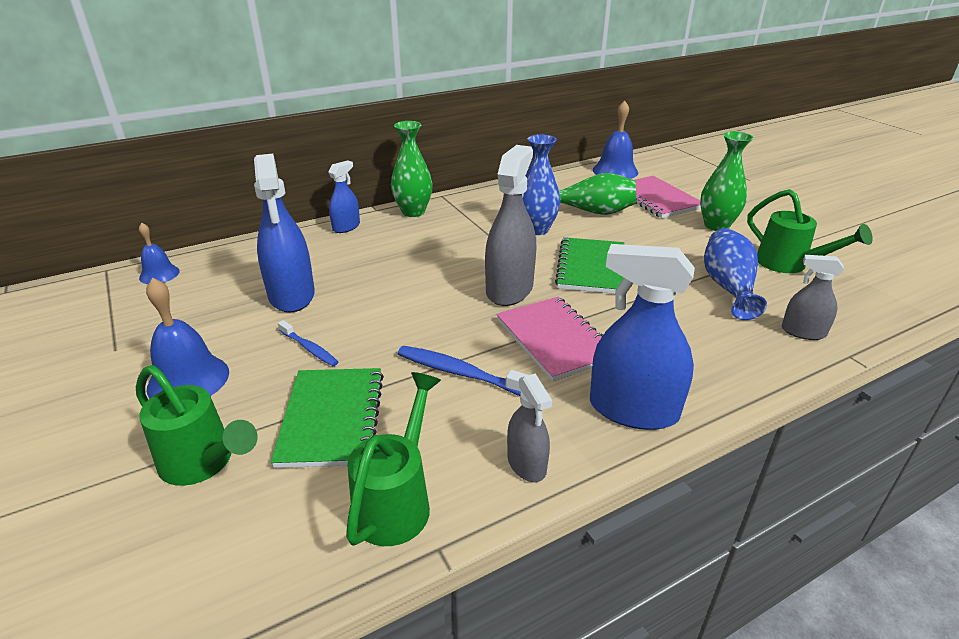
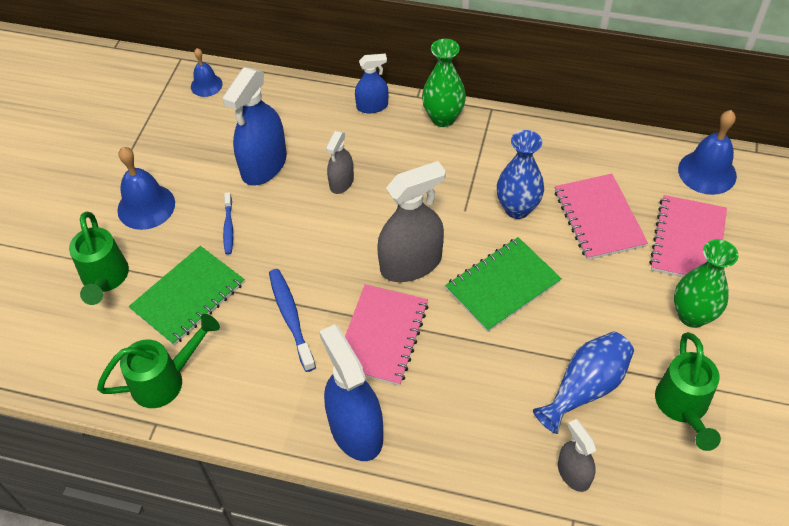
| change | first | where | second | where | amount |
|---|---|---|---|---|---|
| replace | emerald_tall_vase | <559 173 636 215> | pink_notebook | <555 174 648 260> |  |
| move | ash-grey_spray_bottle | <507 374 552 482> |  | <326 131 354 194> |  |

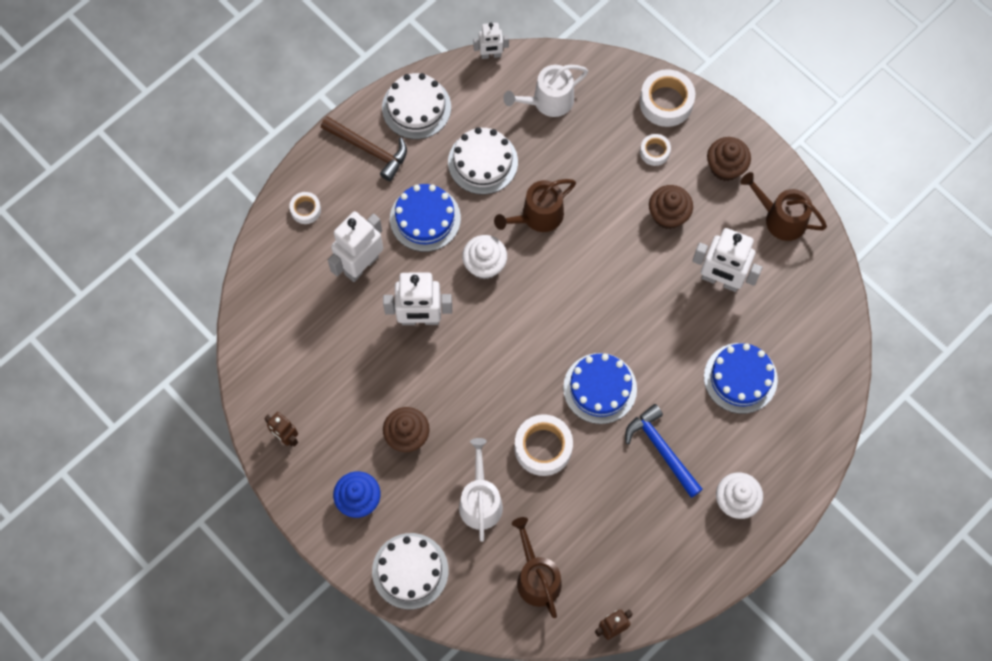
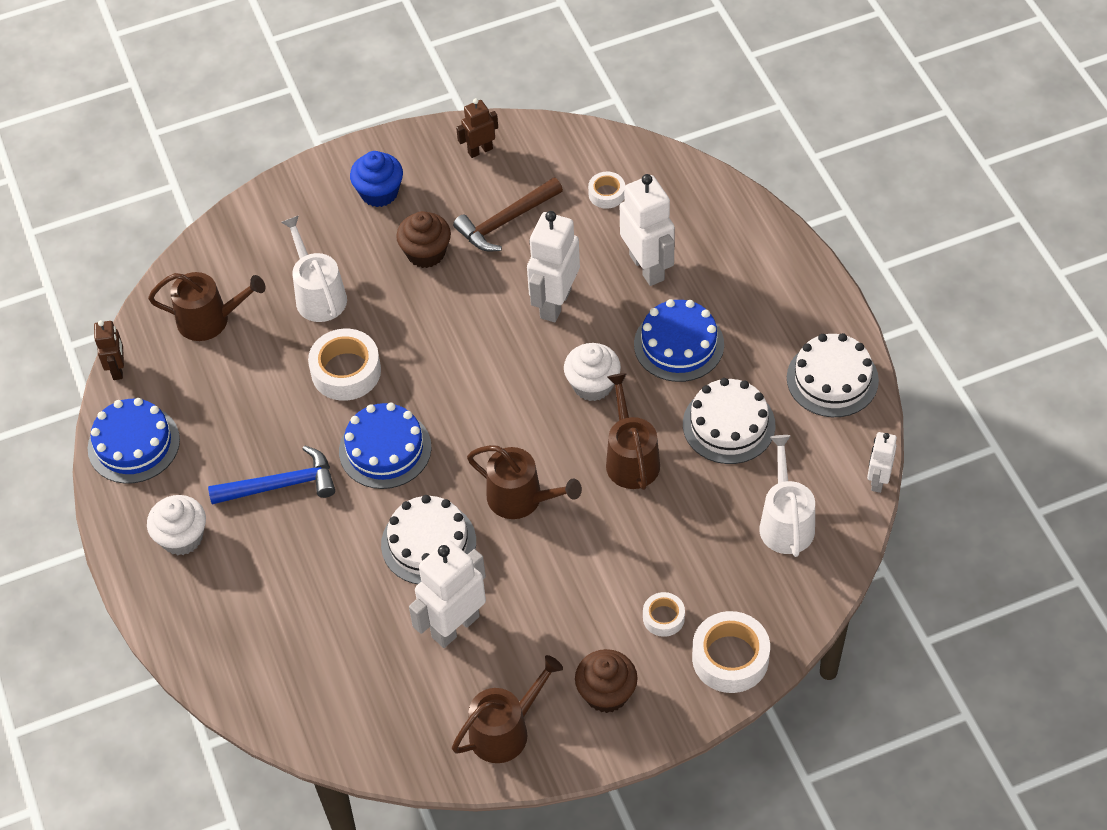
| change | first | where | second | where | amount |
|---|---|---|---|---|---|
| move | russet_carpenter's_hammer | <321 116 407 181> |  | <453 177 563 252> |  |
| delete | russet_cupcake | <649 185 693 229> |  |  |  |
| move | snow-white_sticky_tape | <289 192 321 224> |  | <588 172 625 209> |  |
| move | royal_blue_gateau | <704 343 778 414> |  | <87 398 180 484> |  |
| rotate | snow-white_watering_can | <459 438 503 542> |  | <281 215 347 322> | 135 degrees counterclockwise |
| move | snow-white_gateau | <372 533 449 609> |  | <381 495 476 584> |  |
| insert |  |  | russet_watering_can | <467 445 582 519> |  |

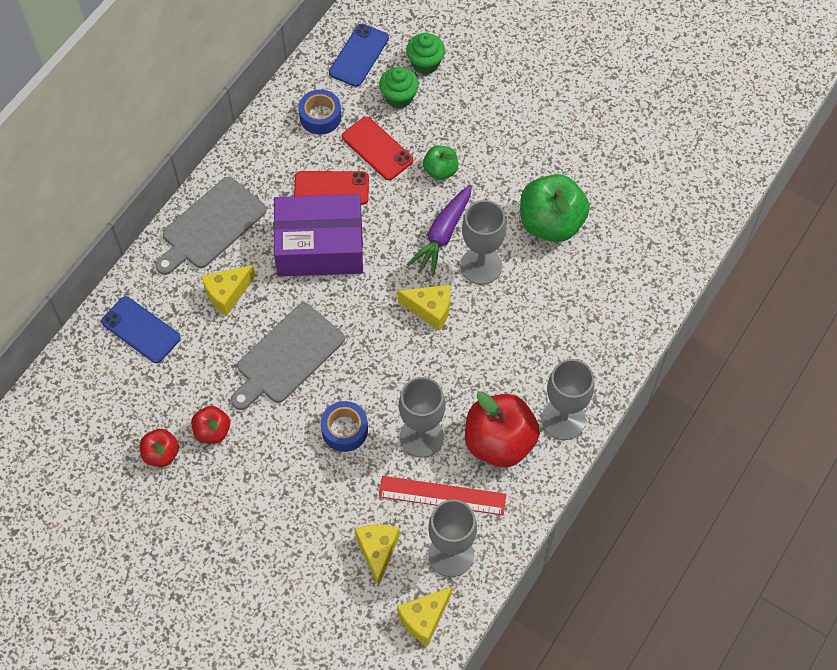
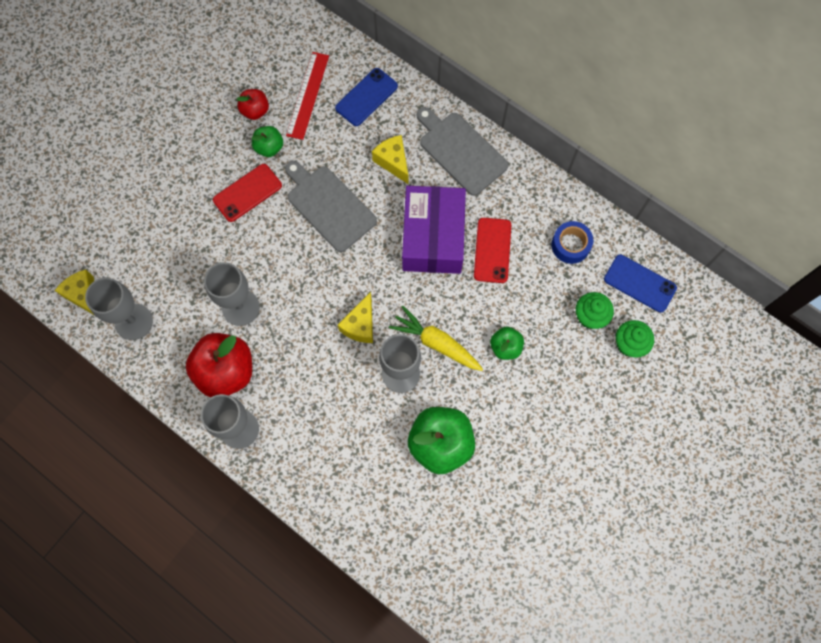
| change | first | where | second | where | amount |
|---|---|---|---|---|---|
| move | crimson_phone | <342 117 413 180> |  | <213 164 282 222> |  |
| recolor | royal_purple_carrot | <407 185 472 276> | yellow_carrot | <389 306 483 371> |  |
| delete | royal_blue_sticky_tape | <321 401 368 452> |  |  |  |
| recolor | crimson_apple_fruit | <191 406 230 444> | emerald_apple_fruit | <252 126 283 157> |  |
| move | crimson_ruler | <379 476 506 515> |  | <286 52 329 140> |  |
| delete | yellow_cheese_wedge | <355 524 399 588> |  |  |  |

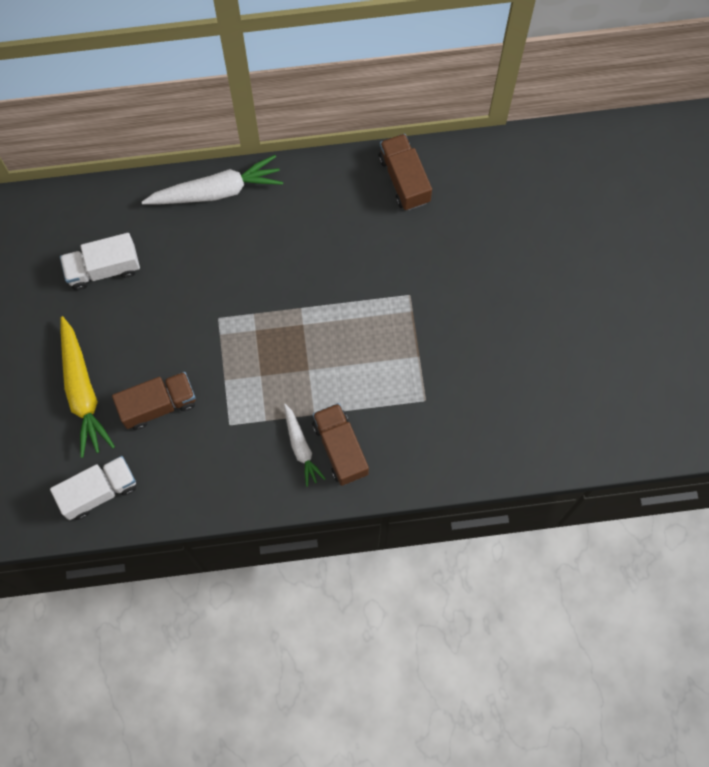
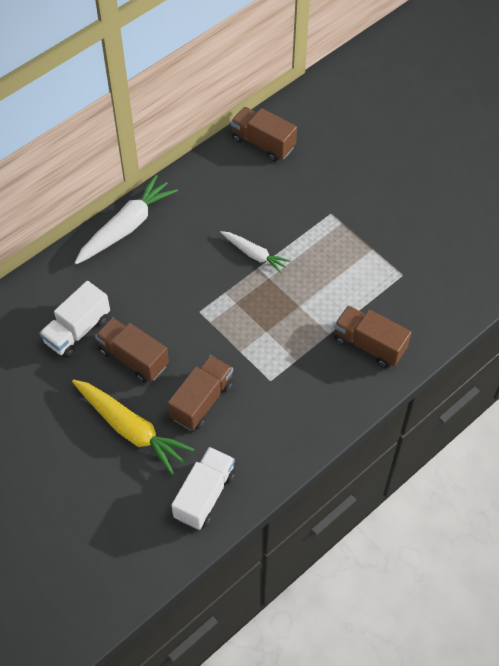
| change | first | where | second | where | amount |
|---|---|---|---|---|---|
| move | snow-white_carrot | <284 404 326 487> |  | <220 231 290 274> |  |
| insert |  |  | russet_toy_truck | <95 317 169 383> |  |

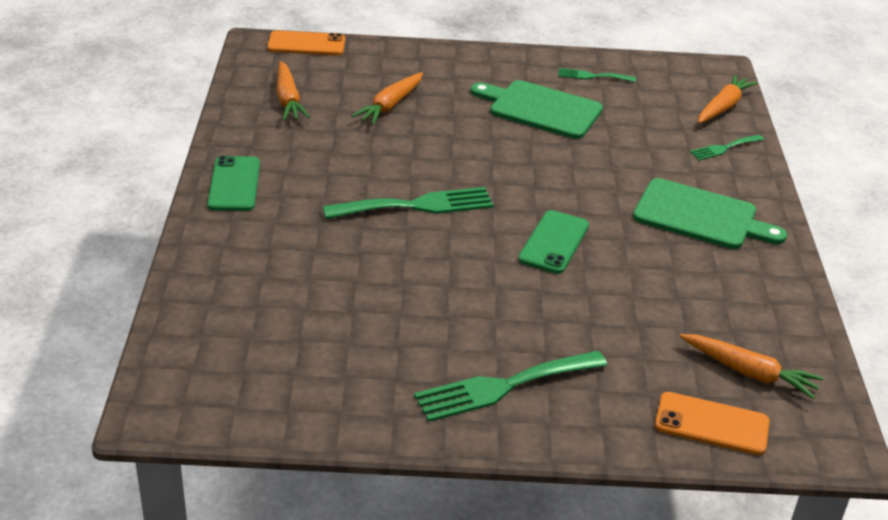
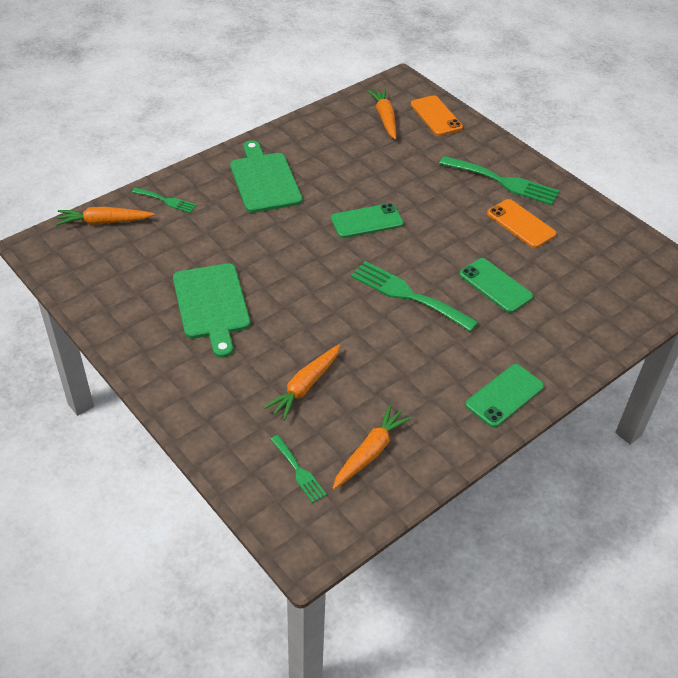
| change | first | where | second | where | amount |
|---|---|---|---|---|---|
| move | bright_orange_phone | <267 30 345 55> |  | <487 199 556 248> |  |
| move | emerald_fork | <558 68 636 82> |  | <270 435 327 503> |  |
| rotate | bright_orange_carrot | <351 72 423 125> |  | <263 344 341 421> | 135 degrees clockwise |
| insert |  |  | emerald_phone | <459 258 533 313> |  |

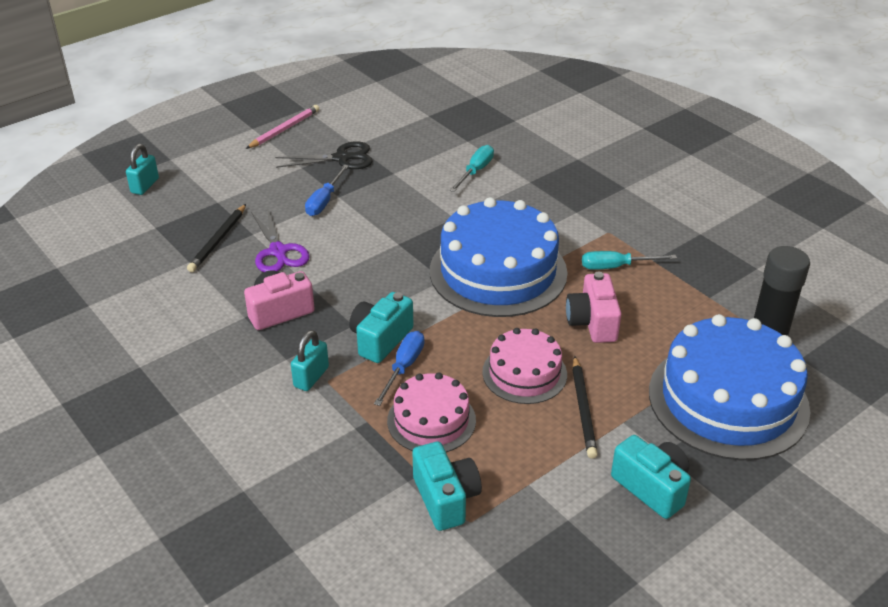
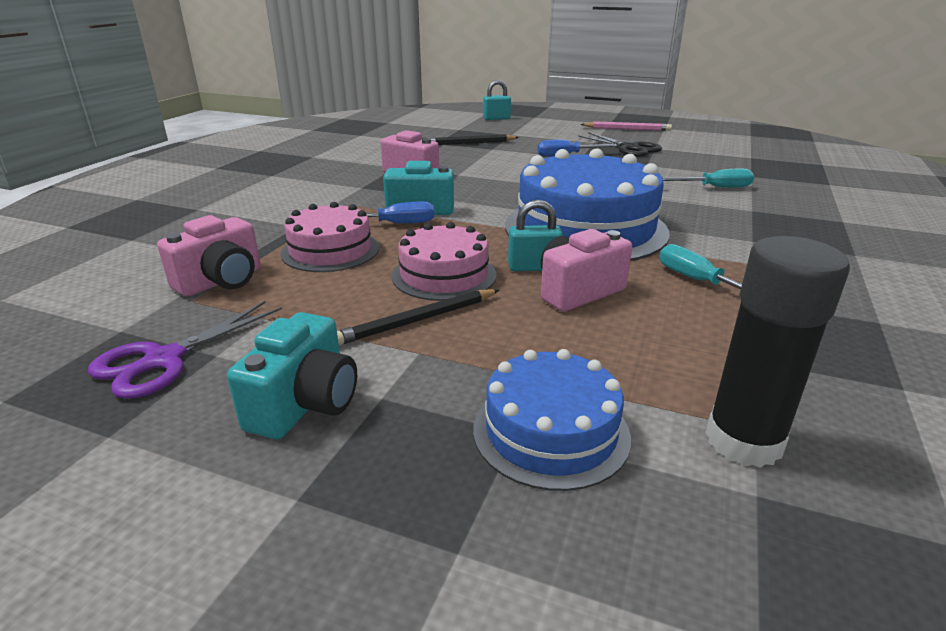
| change | first | where | second | where | amount |
|---|---|---|---|---|---|
| move | royal_purple_pair_of_scissors | <251 210 310 272> |  | <88 301 282 399> |  |
| resize | royal_blue_gateau | <649 314 810 460> |  | <473 349 631 491> | x0.55 |
| move | aqua_padlock | <291 330 329 391> |  | <508 199 563 271> |  |
| recolor | aqua_photo_camera | <412 442 482 531> | pink_photo_camera | <157 215 261 296> |  |

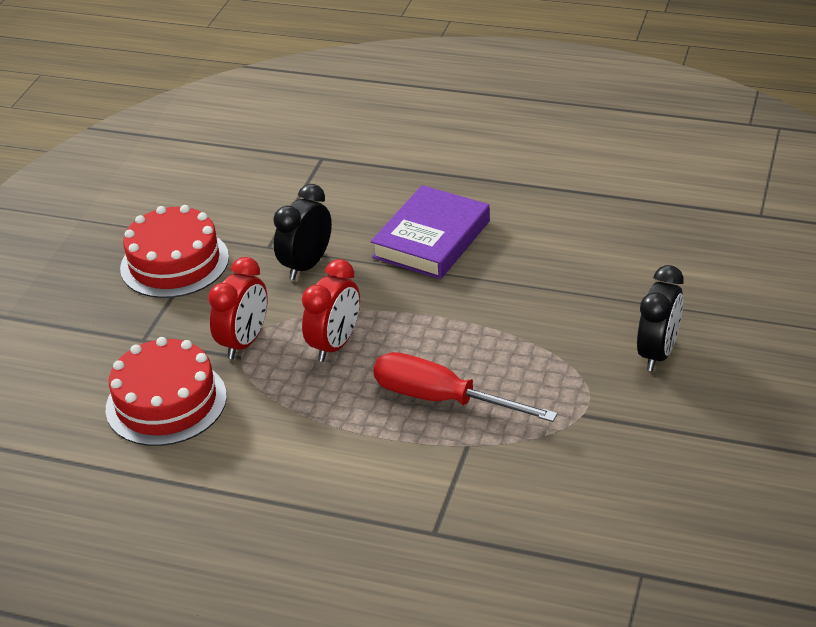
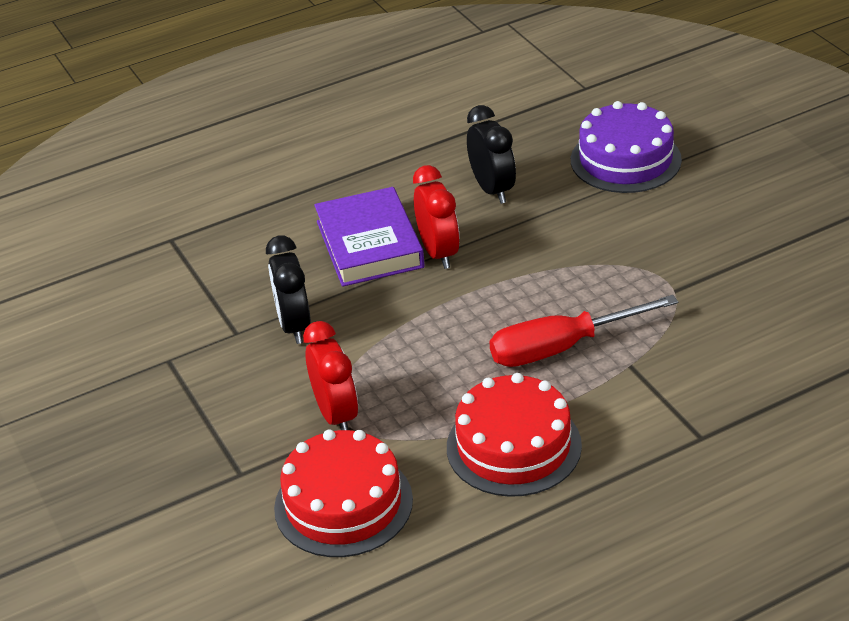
| change | first | where | second | where | amount |
|---|---|---|---|---|---|
| move | crimson_gateau | <120 205 229 298> |  | <447 373 582 497> |  |
| move | crimson_alarm_clock | <302 259 360 362> |  | <413 165 460 269> |  |
| move | jet-black_alarm_clock | <637 265 683 371> |  | <467 105 516 204> |  |
| insert |  |  | royal_purple_gateau | <571 101 682 193> |  |

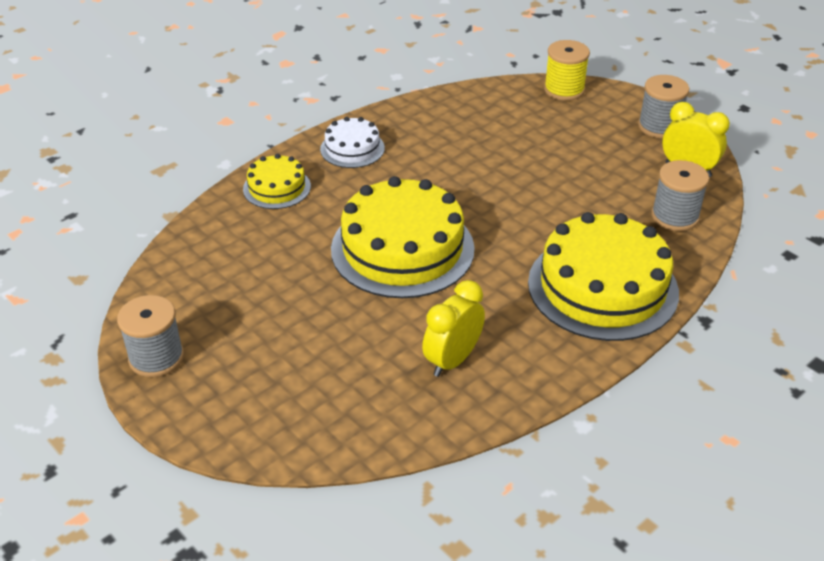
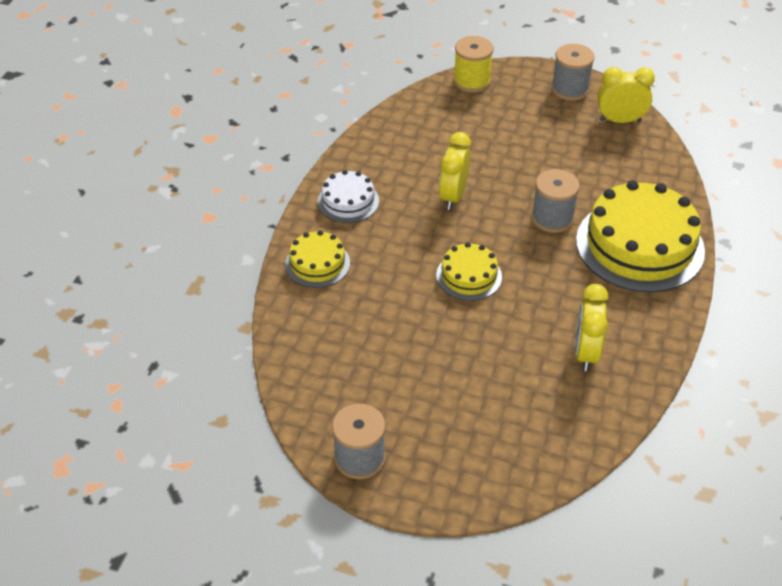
| change | first | where | second | where | amount |
|---|---|---|---|---|---|
| move | ash-grey_bobbin | <651 160 709 231> |  | <531 169 580 233> |  |
| resize | yellow_gateau | <331 176 475 298> |  | <436 242 502 301> | x0.50 |
| insert |  |  | yellow_alarm_clock | <439 132 471 210> |  |

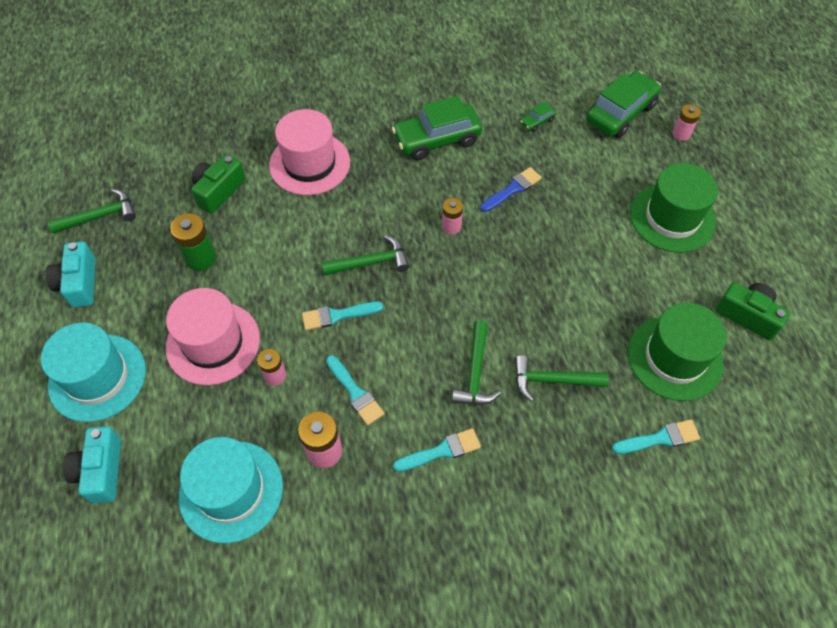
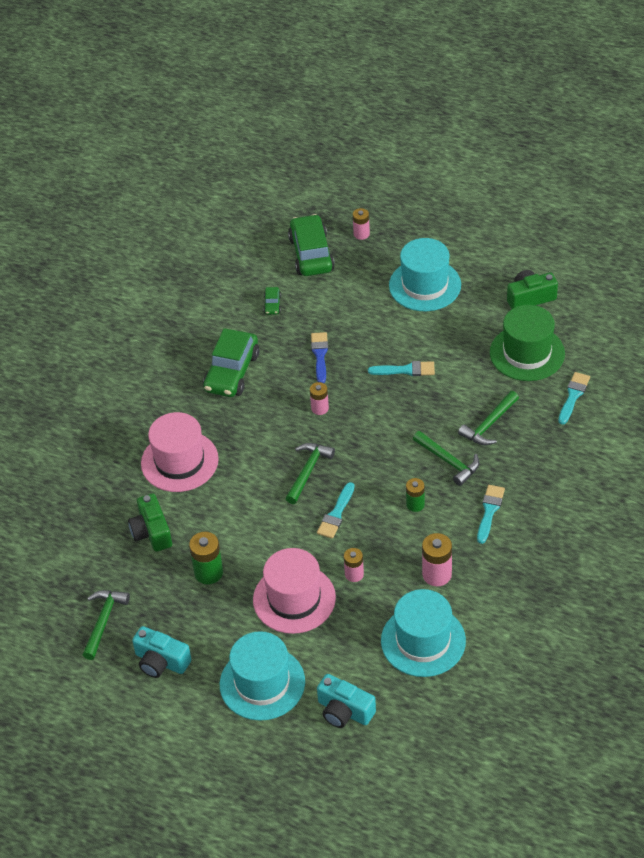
| change | first | where | second | where | amount |
|---|---|---|---|---|---|
| recolor | emerald_tall_hat | <630 163 718 253> | aqua_tall_hat | <389 238 461 311> |  |
| move | aqua_brush | <326 355 384 426> |  | <368 361 435 376> |  |
| insert |  |  | emerald_AA_battery | <406 478 425 512> |  |

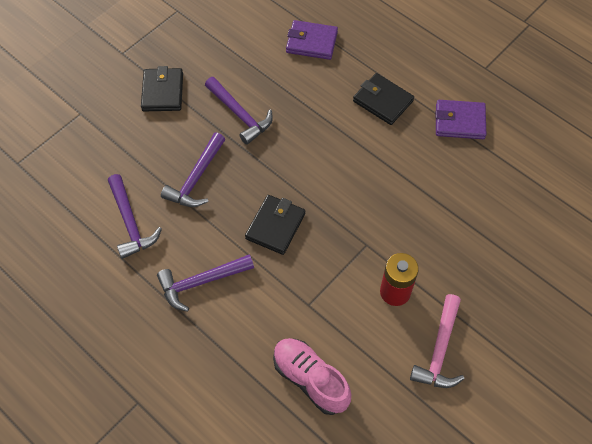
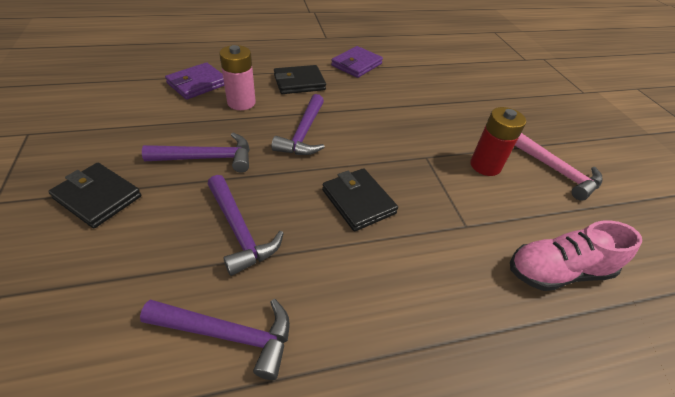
| change | first | where | second | where | amount |
|---|---|---|---|---|---|
| move | royal_purple_carpenter's_hammer | <157 254 254 312> |  | <271 94 325 155> |  |
| insert |  |  | pink_AA_battery | <219 45 256 110> |  |

